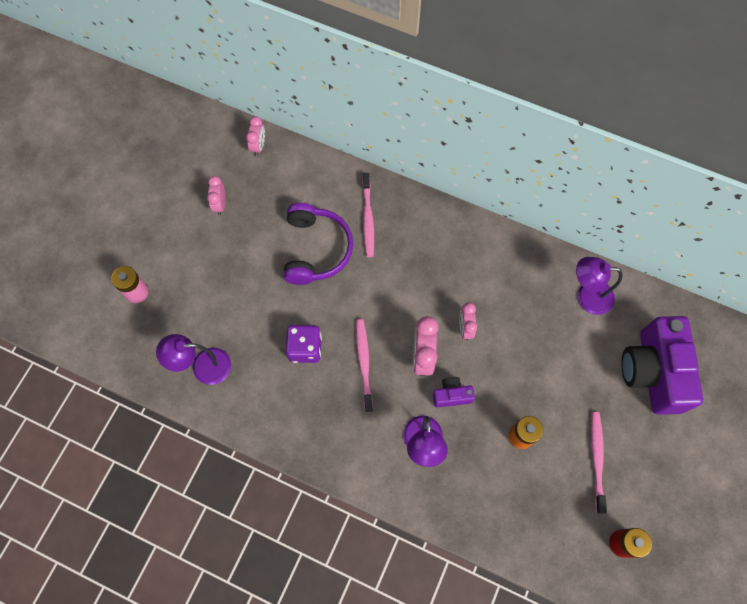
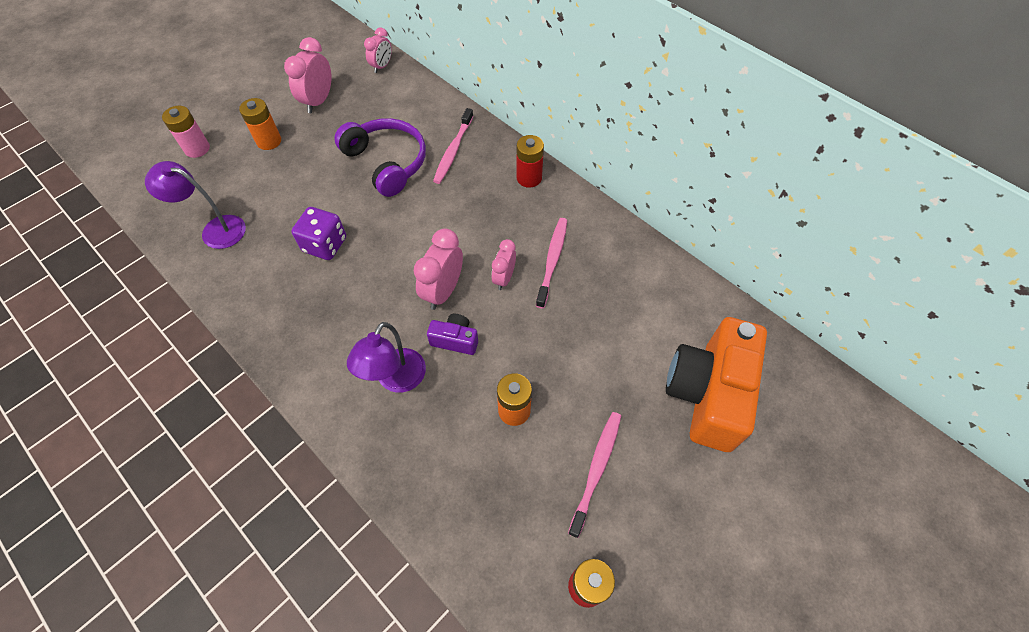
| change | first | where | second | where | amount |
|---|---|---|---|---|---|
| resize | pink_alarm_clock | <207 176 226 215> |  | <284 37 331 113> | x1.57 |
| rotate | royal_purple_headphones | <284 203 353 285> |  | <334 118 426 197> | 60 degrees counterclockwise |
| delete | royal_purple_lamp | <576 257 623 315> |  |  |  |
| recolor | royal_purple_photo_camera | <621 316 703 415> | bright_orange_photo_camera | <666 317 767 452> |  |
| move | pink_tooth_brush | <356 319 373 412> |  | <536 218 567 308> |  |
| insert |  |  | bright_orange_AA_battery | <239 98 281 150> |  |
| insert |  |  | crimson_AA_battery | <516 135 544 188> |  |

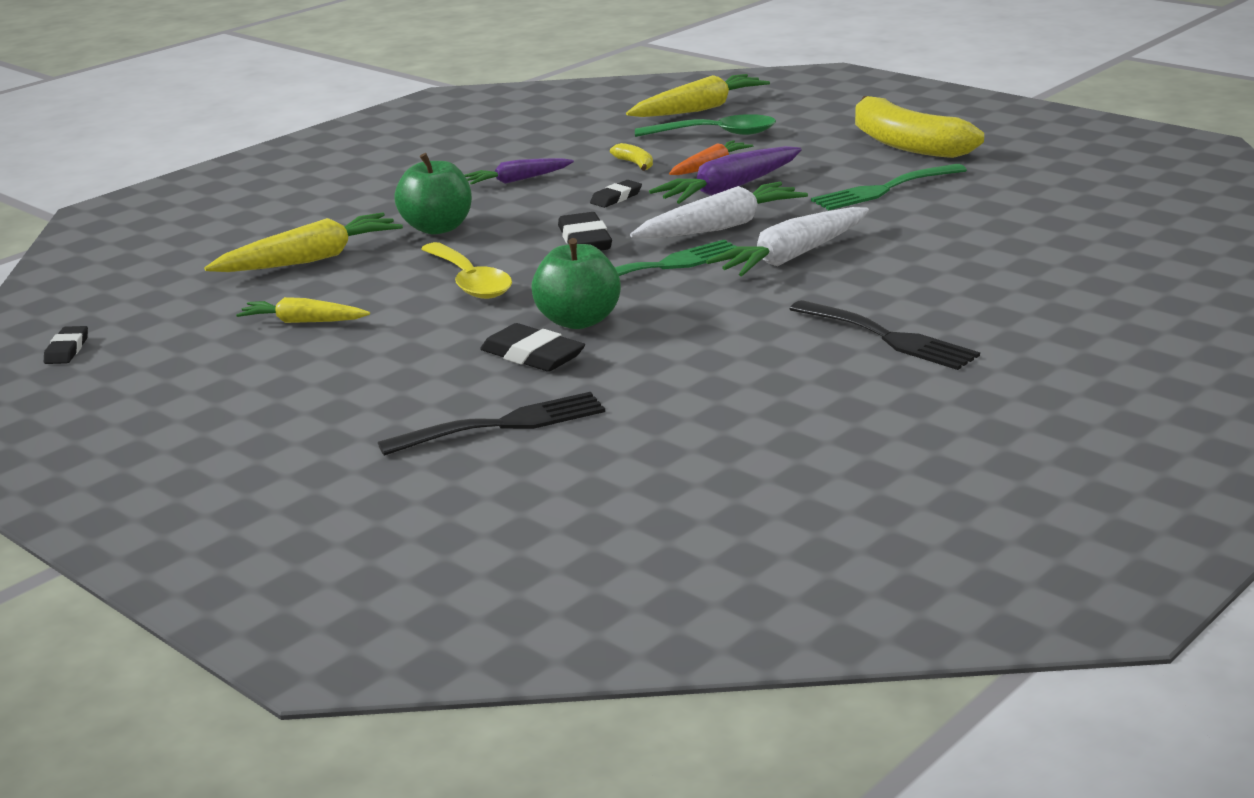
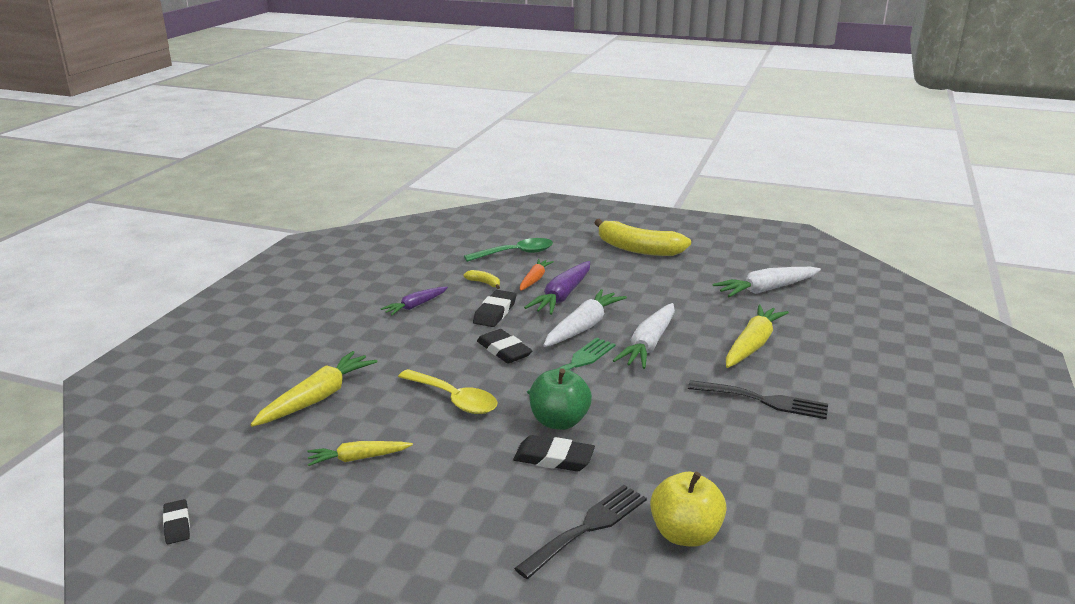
| change | first | where | second | where | amount |
|---|---|---|---|---|---|
| move | yellow_carrot | <626 74 770 117> |  | <726 304 789 368> |  |
| delete | emerald_apple_fruit | <394 153 472 235> |  |  |  |
| delete | emerald_fork | <811 164 967 210> |  |  |  |
| resize | jet-black_gum_eraser | <590 180 642 208> |  | <473 290 516 327> | x1.60 |
| insert |  |  | snow-white_carrot | <712 267 821 297> |  |
| insert |  |  | yellow_apple_fruit | <650 472 727 547> |  |

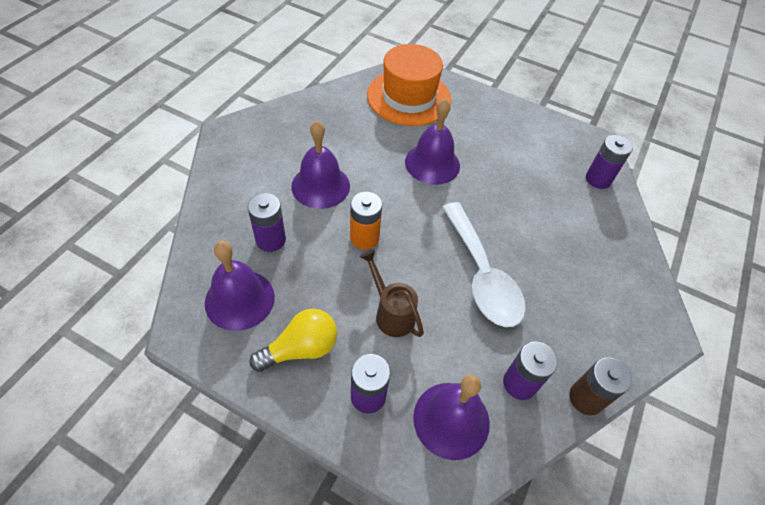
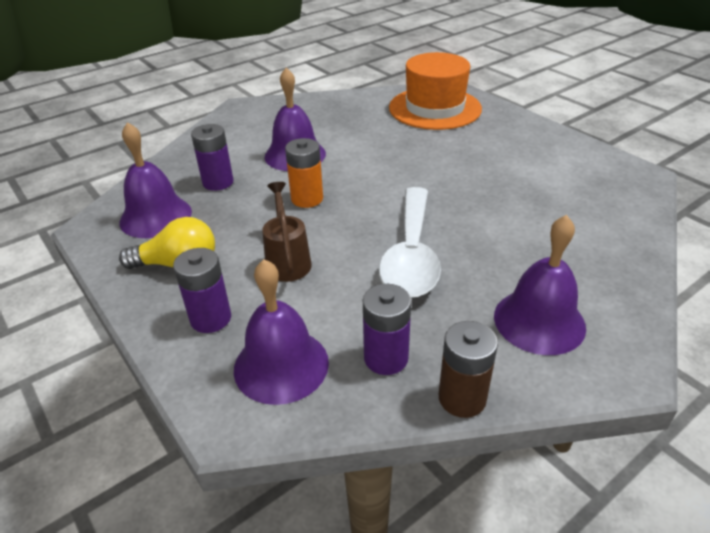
| change | first | where | second | where | amount |
|---|---|---|---|---|---|
| move | royal_purple_bell | <405 99 460 185> |  | <494 215 586 355> |  |
| delete | royal_purple_AA_battery | <586 135 633 189> |  |  |  |

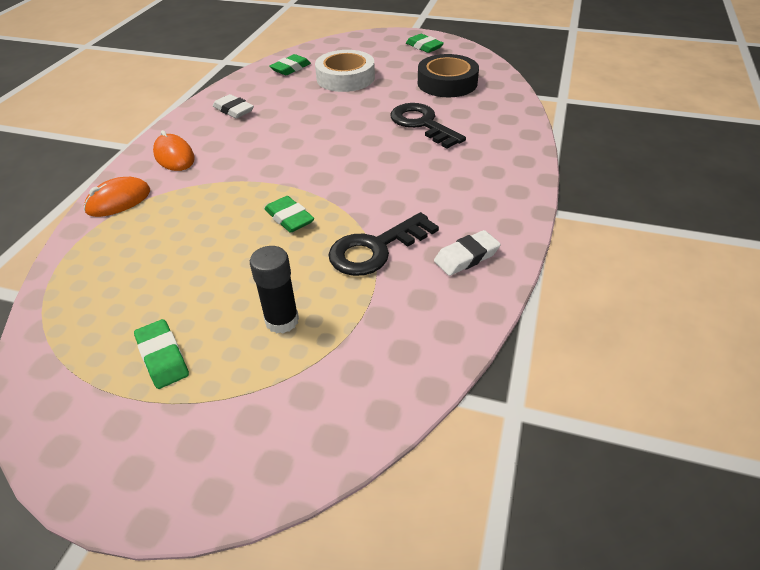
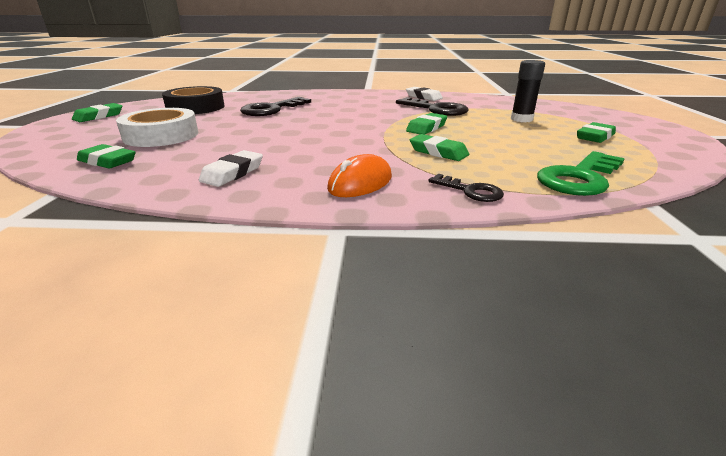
| change | first | where | second | where | amount |
|---|---|---|---|---|---|
| replace | bright_orange_mouse | <84 177 151 217> | jet-black_door_key | <428 174 504 202> |  |
| insert |  |  | emerald_gum_eraser | <410 134 469 161> |  |
| insert |  |  | emerald_door_key | <537 151 625 196> |  |

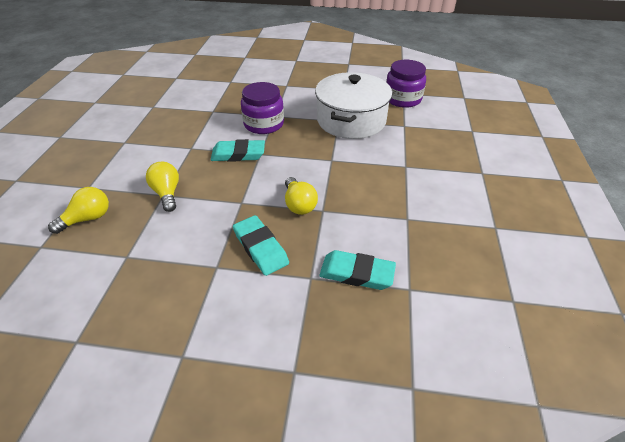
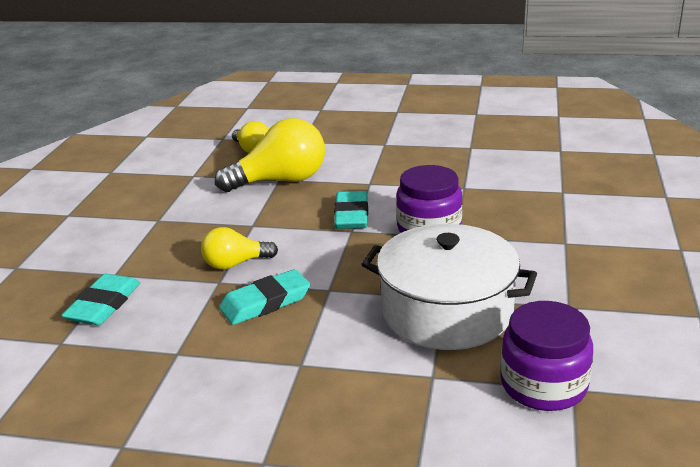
| change | first | where | second | where | amount |
|---|---|---|---|---|---|
| resize | yellow_bulb | <146 162 179 212> |  | <215 118 325 192> | x1.77 |
| move | aqua_gum_eraser | <233 215 289 276> |  | <219 269 310 325> |  |

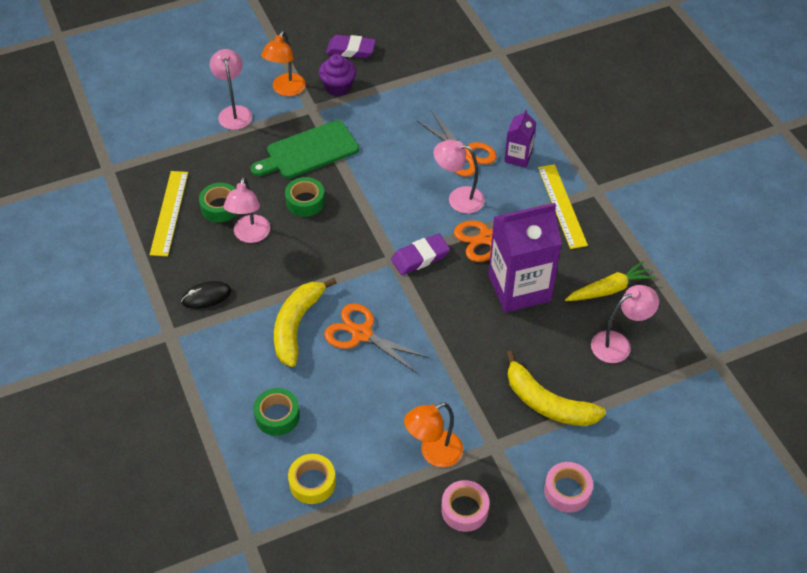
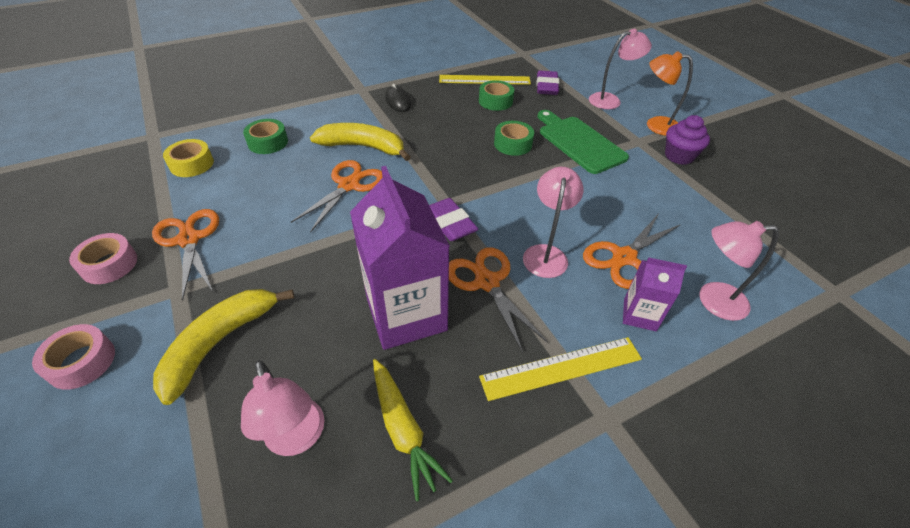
| change | first | where | second | where | amount |
|---|---|---|---|---|---|
| move | royal_purple_gum_eraser | <326 35 376 58> |  | <536 71 559 95> |  |
| move | pink_lamp | <224 177 270 243> |  | <699 221 779 321> |  |
| replace | bright_orange_lamp | <404 403 463 467> | bright_orange_pair_of_scissors | <152 209 219 301> |  |

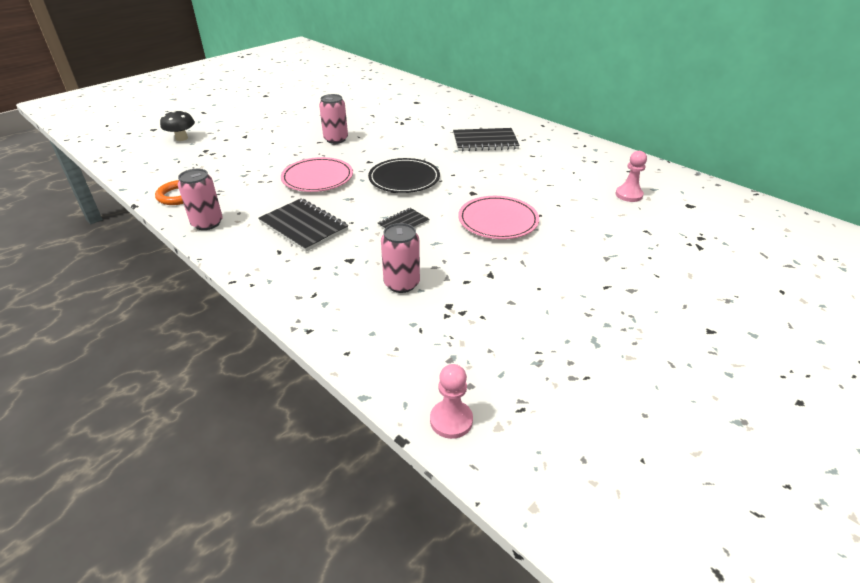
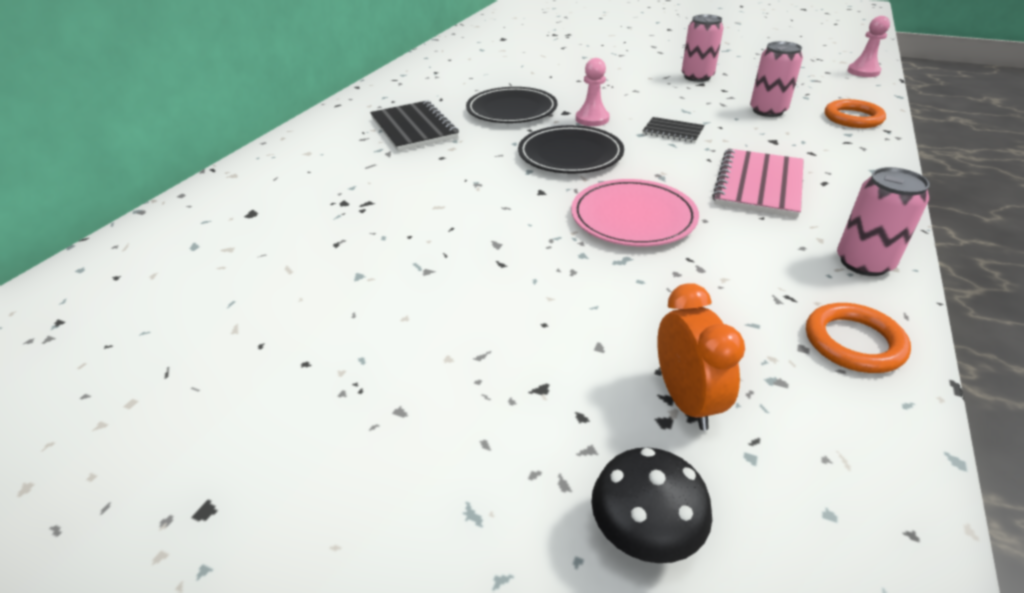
| change | first | where | second | where | amount |
|---|---|---|---|---|---|
| move | pink_can | <319 94 348 144> |  | <682 14 724 82> |  |
| move | pink_game_pawn | <615 151 647 202> |  | <576 58 610 126> |  |
| delete | pink_plate | <458 196 539 239> |  |  |  |
| recolor | jet-black_notebook | <258 199 349 252> | pink_notebook | <712 149 804 218> |  |
| insert |  |  | jet-black_plate | <466 87 557 123> |  |
| insert |  |  | bright_orange_torus | <825 99 886 128> |  |
| insert |  |  | bright_orange_alarm_clock | <657 283 745 430> |  |

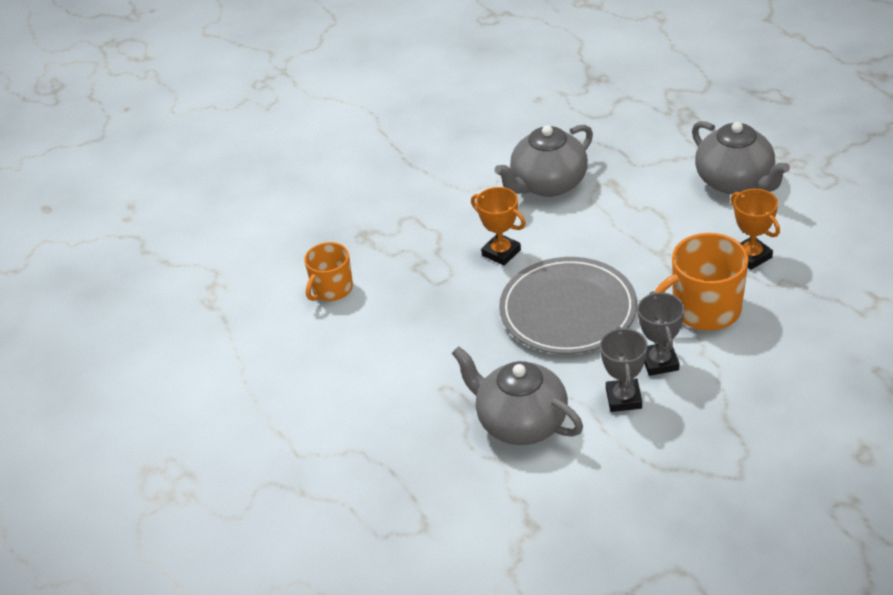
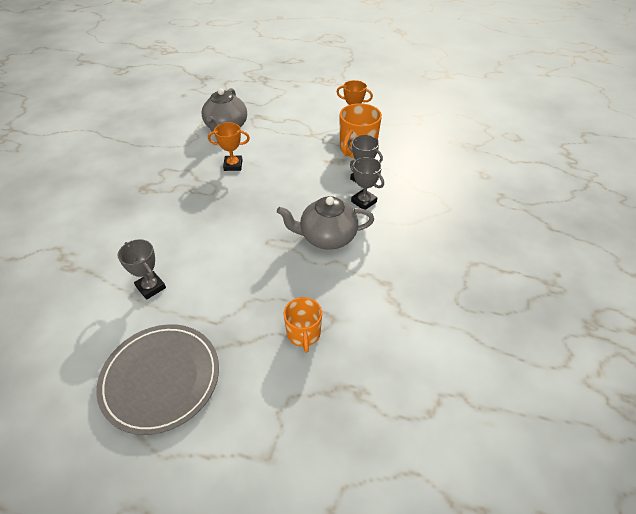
| change | first | where | second | where | amount |
|---|---|---|---|---|---|
| delete | ash-grey_tea_pot | <692 121 790 194> |  |  |  |
| move | bright_orange_coffee_mug | <304 242 353 301> |  | <284 297 322 353> |  |
| move | ash-grey_plate | <499 257 637 354> |  | <96 324 219 435> |  |
| insert |  |  | ash-grey_prize_cup | <118 239 166 300> |  |

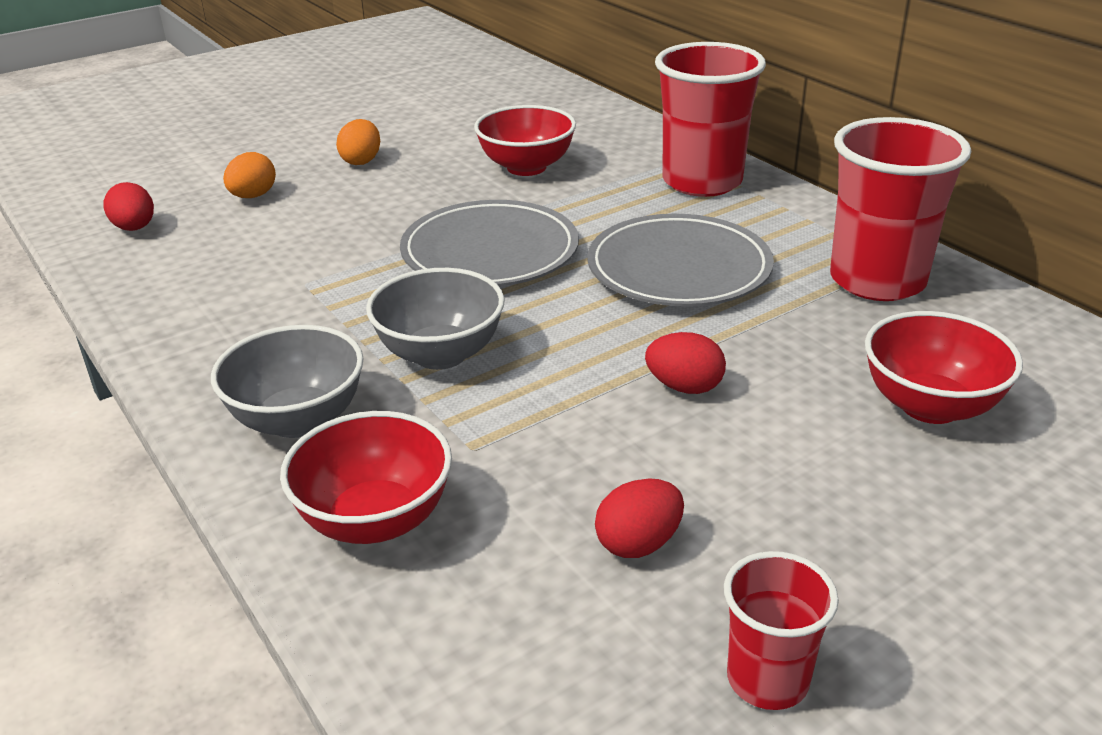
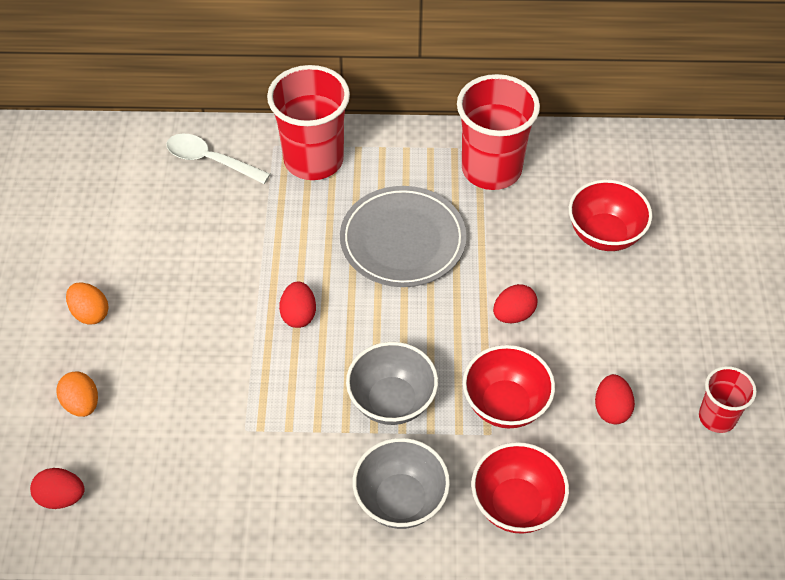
| change | first | where | second | where | amount |
|---|---|---|---|---|---|
| move | crimson_serving_bowl | <474 105 576 176> |  | <463 345 555 428> |  |
| replace | ash-grey_plate | <400 200 579 286> | crimson_toy_egg | <279 281 316 328> |  |
| insert |  |  | snow-white_tablespoon | <166 134 271 184> |  |

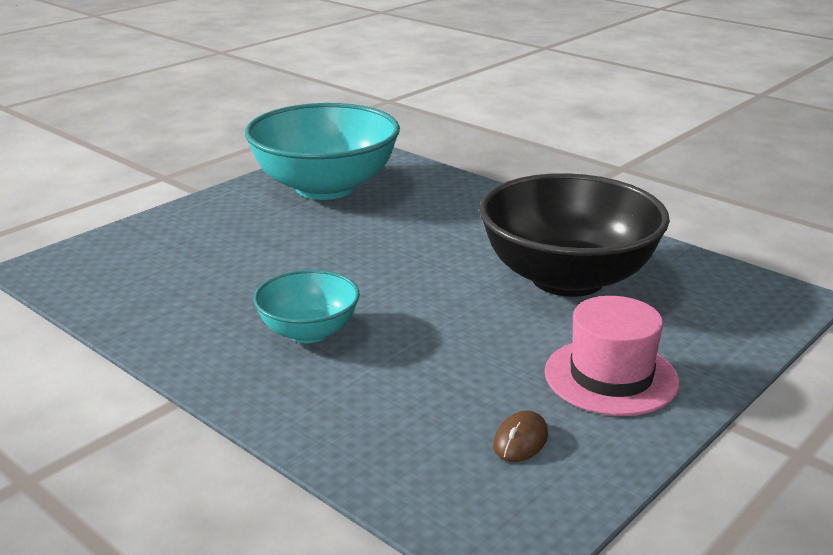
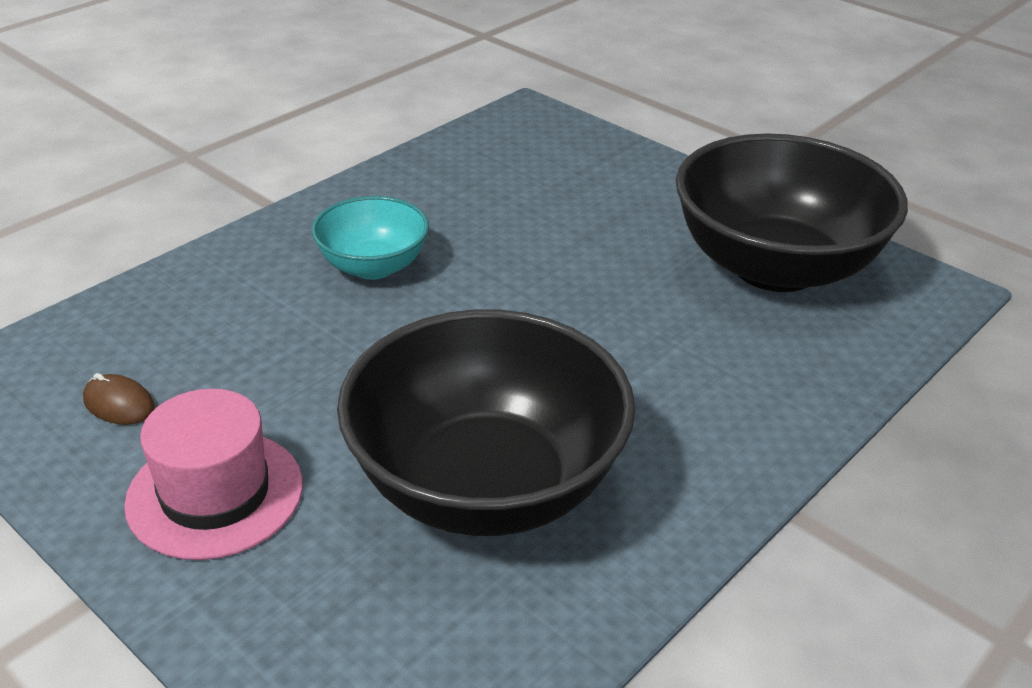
| change | first | where | second | where | amount |
|---|---|---|---|---|---|
| recolor | aqua_serving_bowl | <245 103 400 200> | jet-black_serving_bowl | <676 133 908 292> |  |

